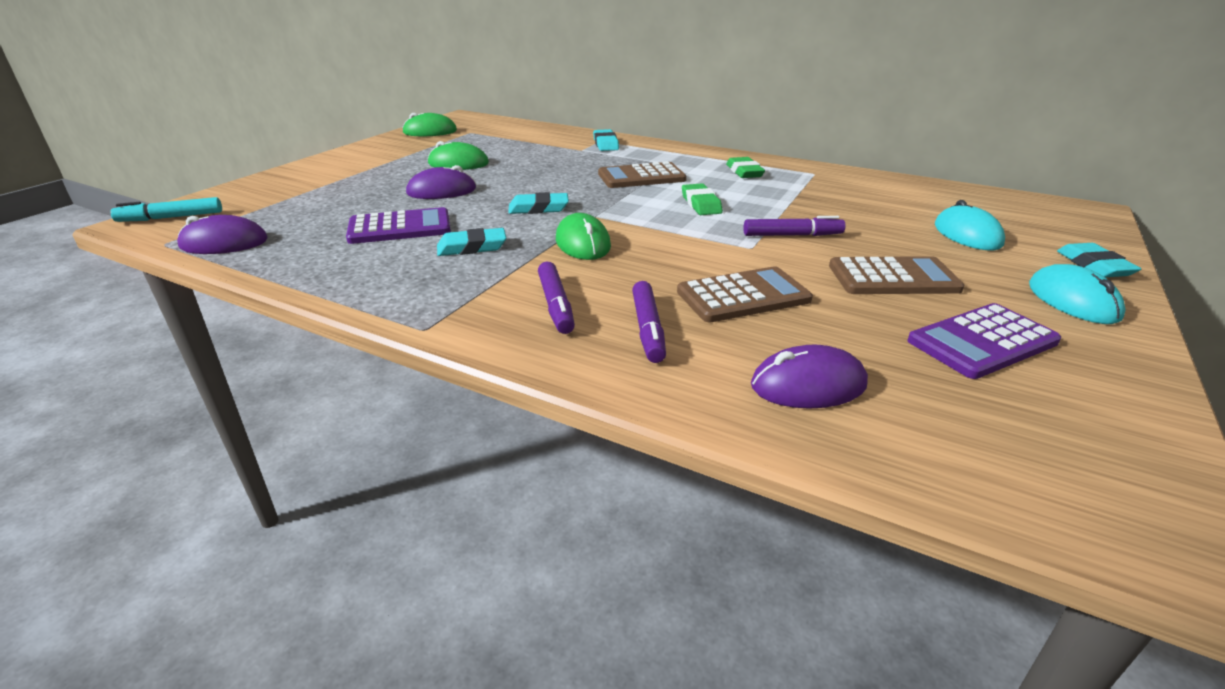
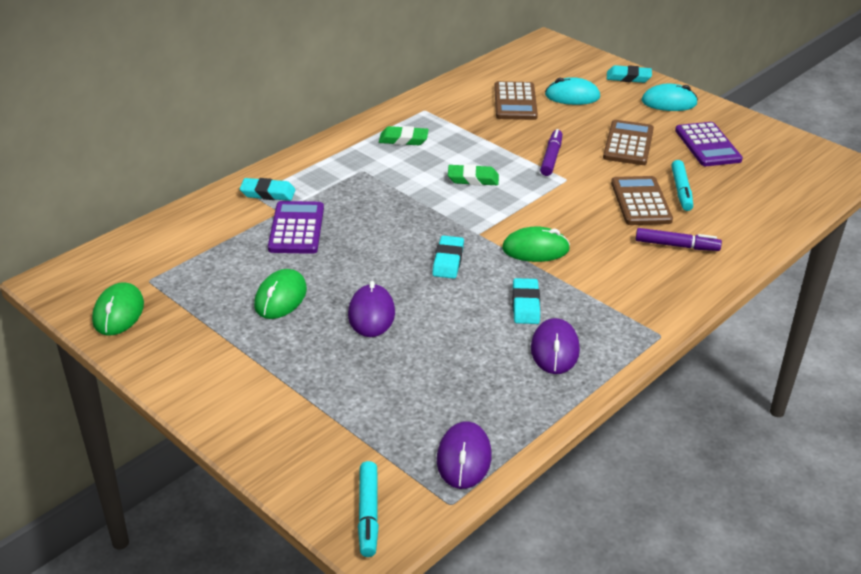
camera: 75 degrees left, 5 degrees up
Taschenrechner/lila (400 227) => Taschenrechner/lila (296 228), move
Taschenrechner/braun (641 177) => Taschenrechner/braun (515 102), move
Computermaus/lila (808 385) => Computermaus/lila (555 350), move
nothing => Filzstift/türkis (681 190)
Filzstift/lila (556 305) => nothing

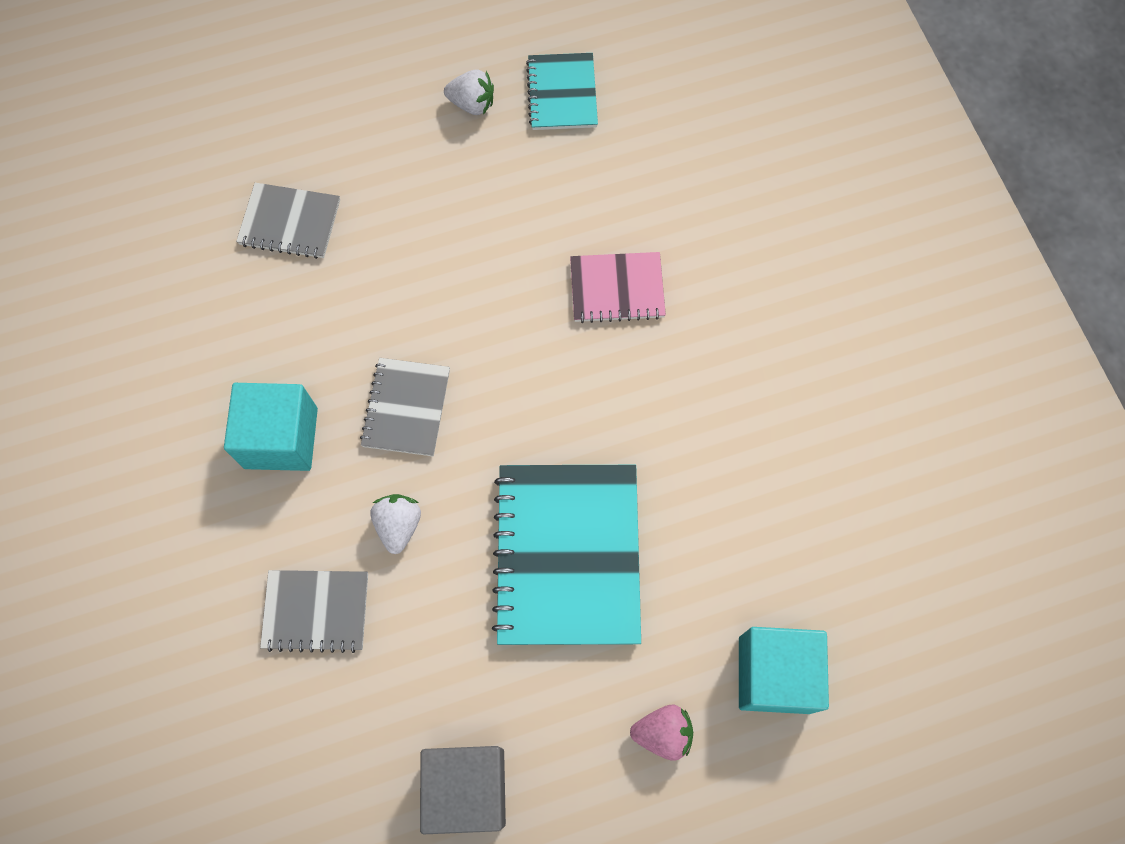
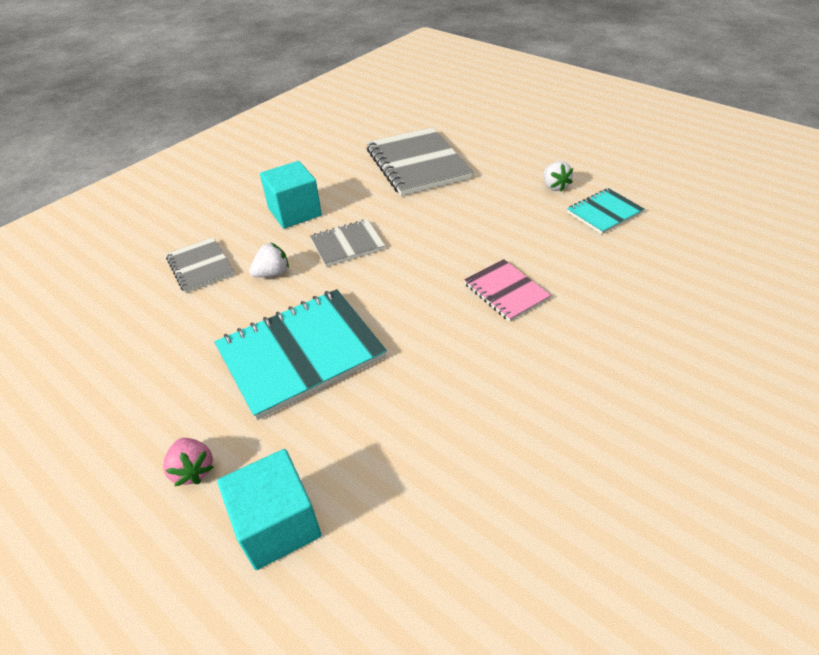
camera: 60 degrees right, 25 degrees down
Notizbuch/grau (290 223) => Notizbuch/grau (417 164), x1.82
Kubus/grau (467 788) => nothing

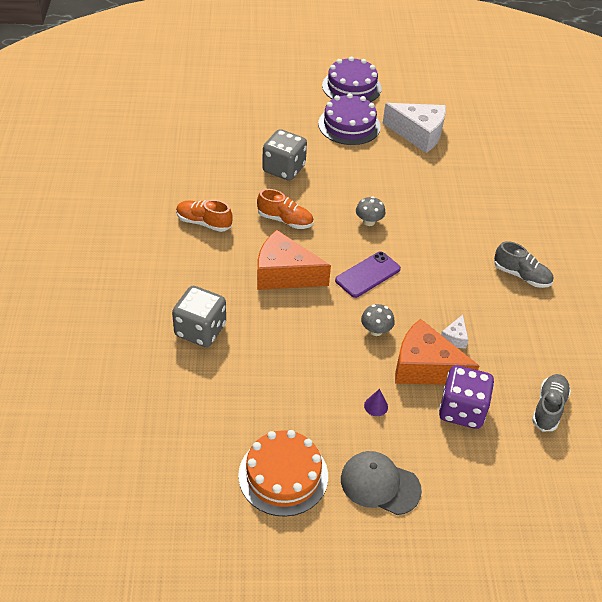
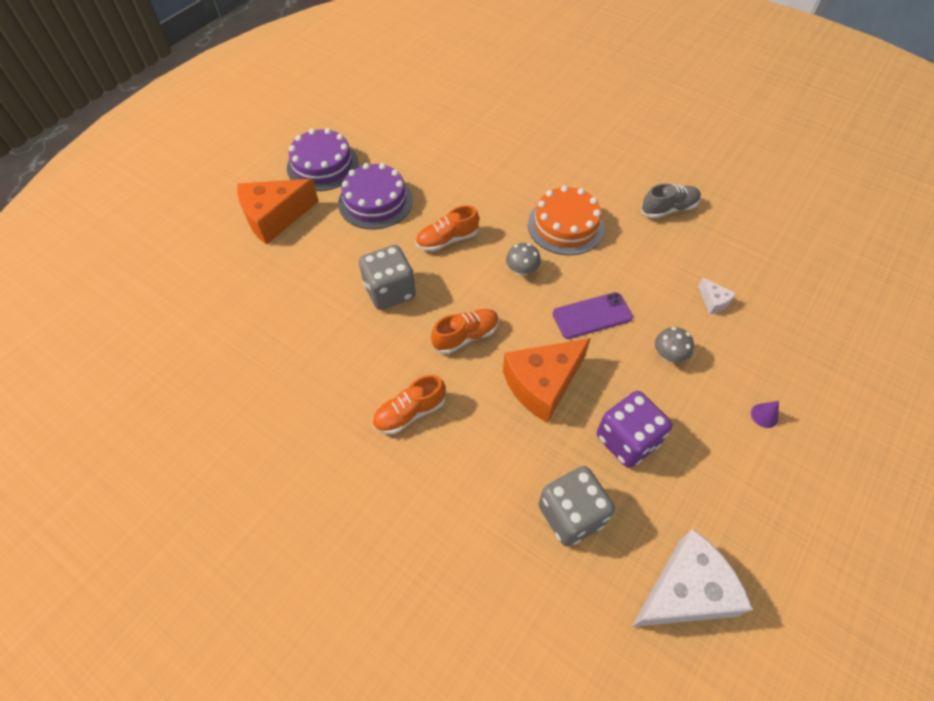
camera: 50 degrees left, 10 degrees up
Käse/orange (425 367) => Käse/orange (275 217), move
nothing => Schuh/orange (447 240)
Kuchen/orange (283 475) => Kuchen/orange (566 226), move
Handy/lila (368 275) => Handy/lila (592 316), 75 degrees clockwise
Spielwürfel/lila (462 410) => Spielwürfel/lila (627 440), move
Käse/weiß (418 134) => Käse/weiß (685 591), move
Kappe/grau (380 484) => nothing
Schuh/grau (548 408) => nothing

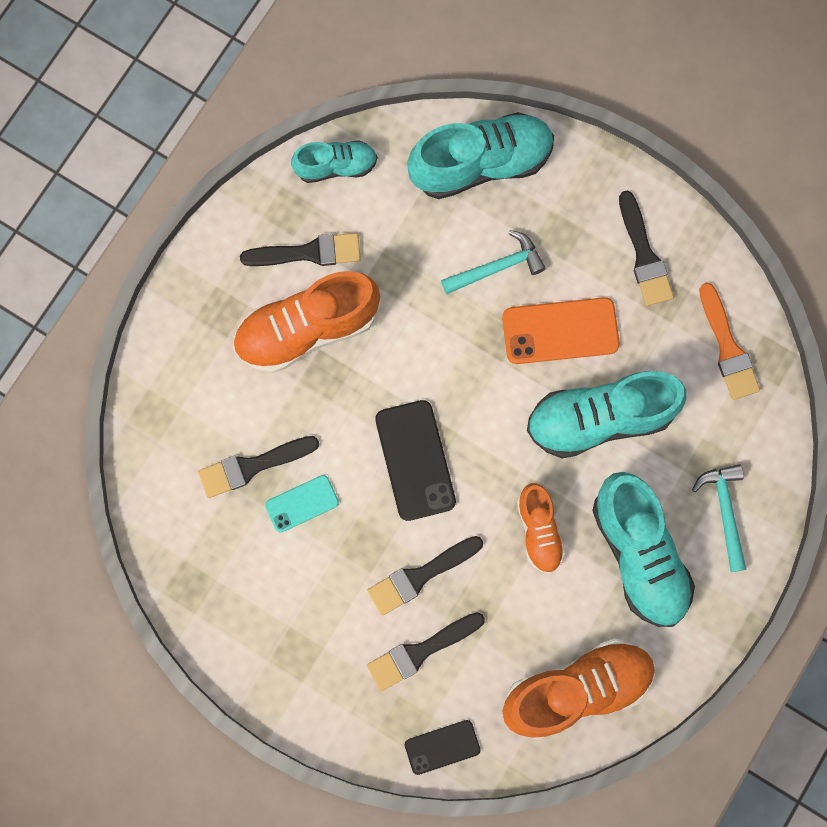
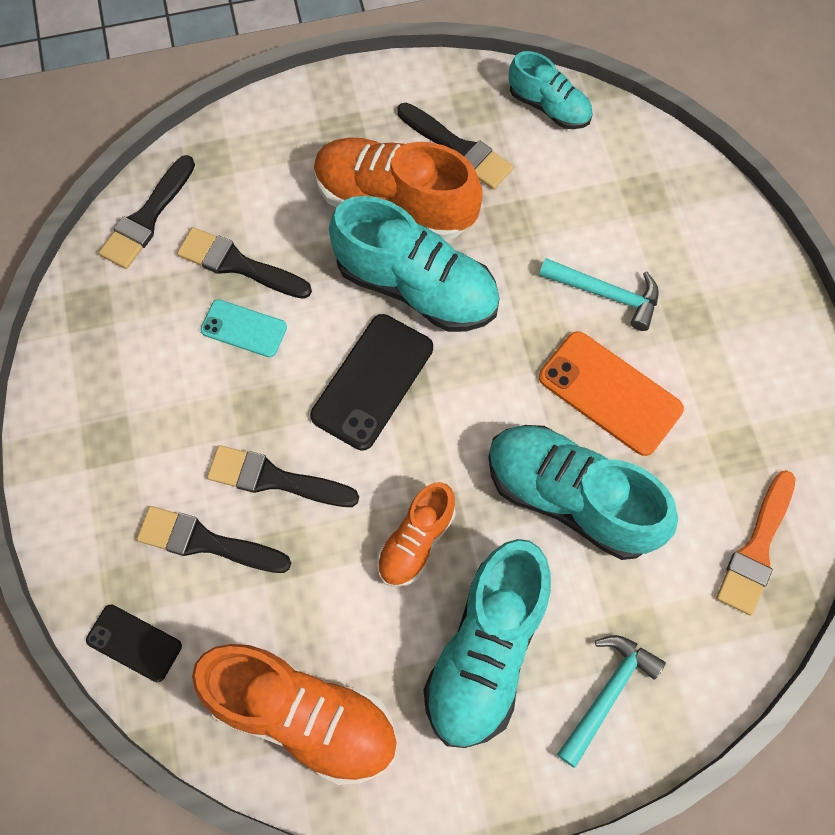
camera: 45 degrees right, 10 degrees down
Pinsel/schwarz (644 255) => Pinsel/schwarz (147 218), move
Schuh/türkis (481 164) => Schuh/türkis (416 287), move

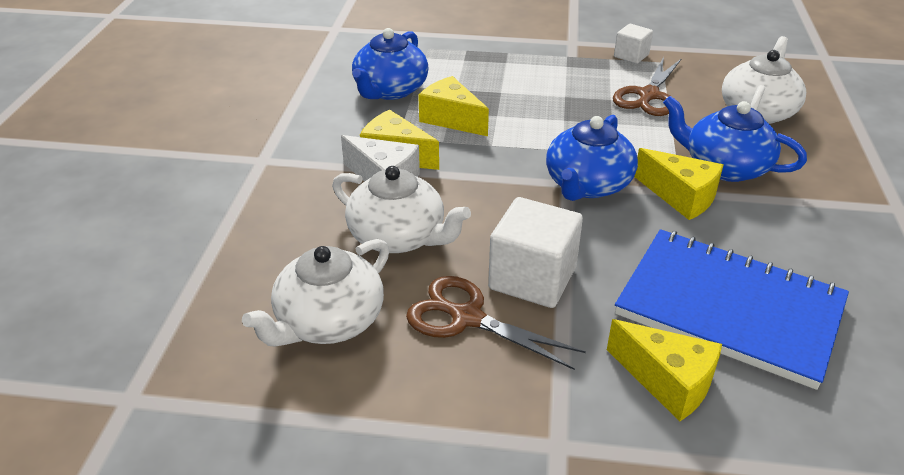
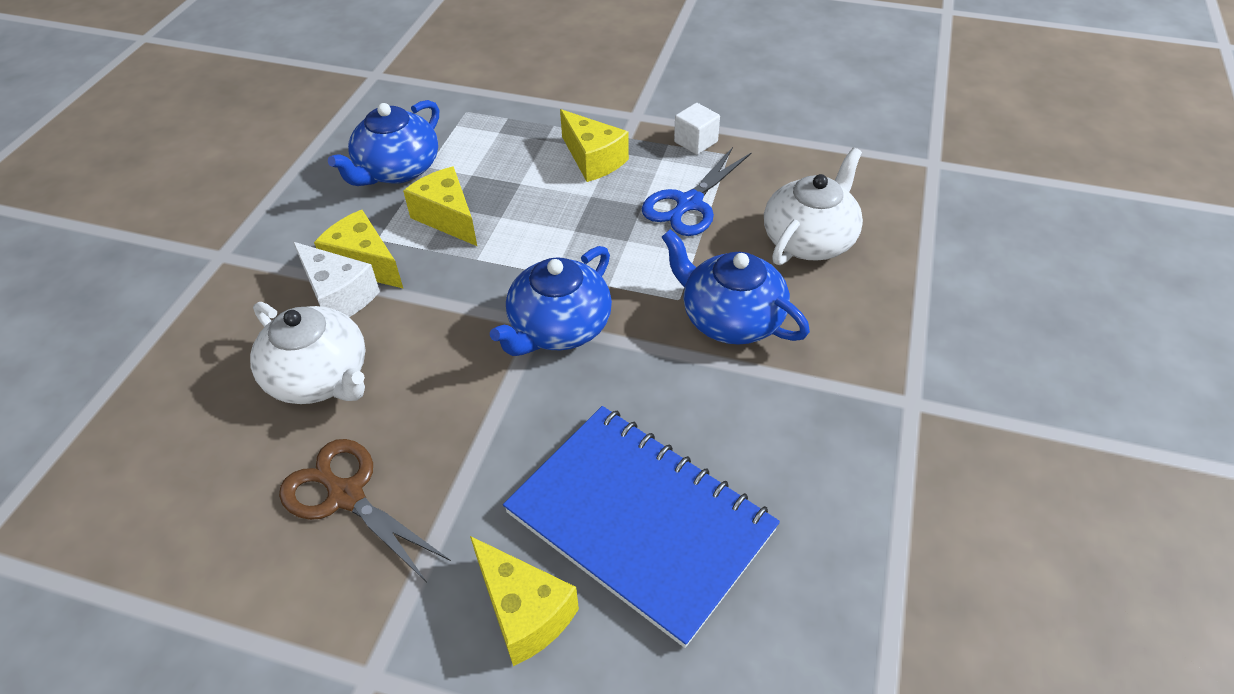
camera: 10 degrees right, 10 degrees up
Käse/gelb (681 197) => Käse/gelb (593 159), move
Schere/braun (648 95) => Schere/blau (689 203)
Teekanne/weiß (328 321) => nothing
Kubus/weiß (532 278) => nothing

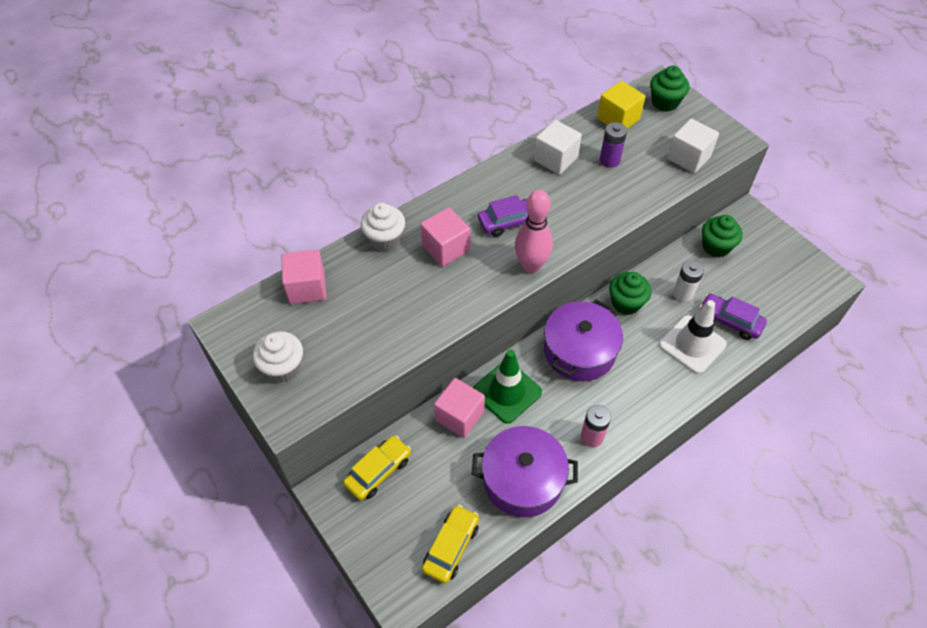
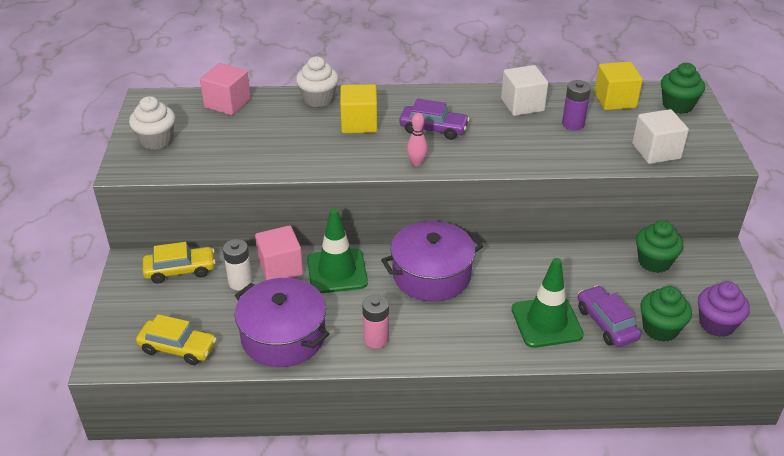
camera: 35 degrees right, 15 degrees down
Auto/gelb (451 547) => Auto/gelb (178 348), 45 degrees clockwise
Batterie/weiß (683 293) => Batterie/weiß (240 282), move
Kubus/rosa (446 248) => Kubus/gelb (359 123)
Bowlingkegel/rosa (531 265) => Bowlingkegel/rosa (417 163), x0.54
Leitkegel/weiß (692 344) => Leitkegel/grün (546 322)
Muffin/grün (626 303) => Muffin/grün (660 329), move
nothing => Muffin/lila (716 324)

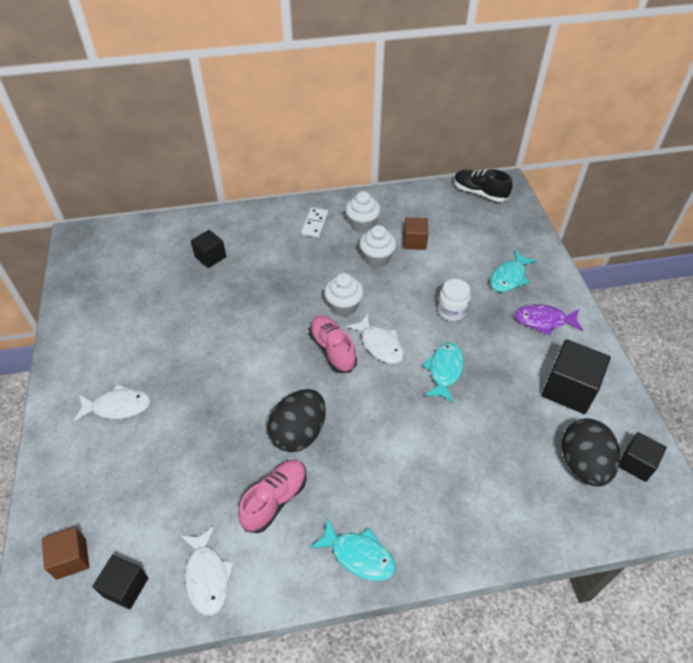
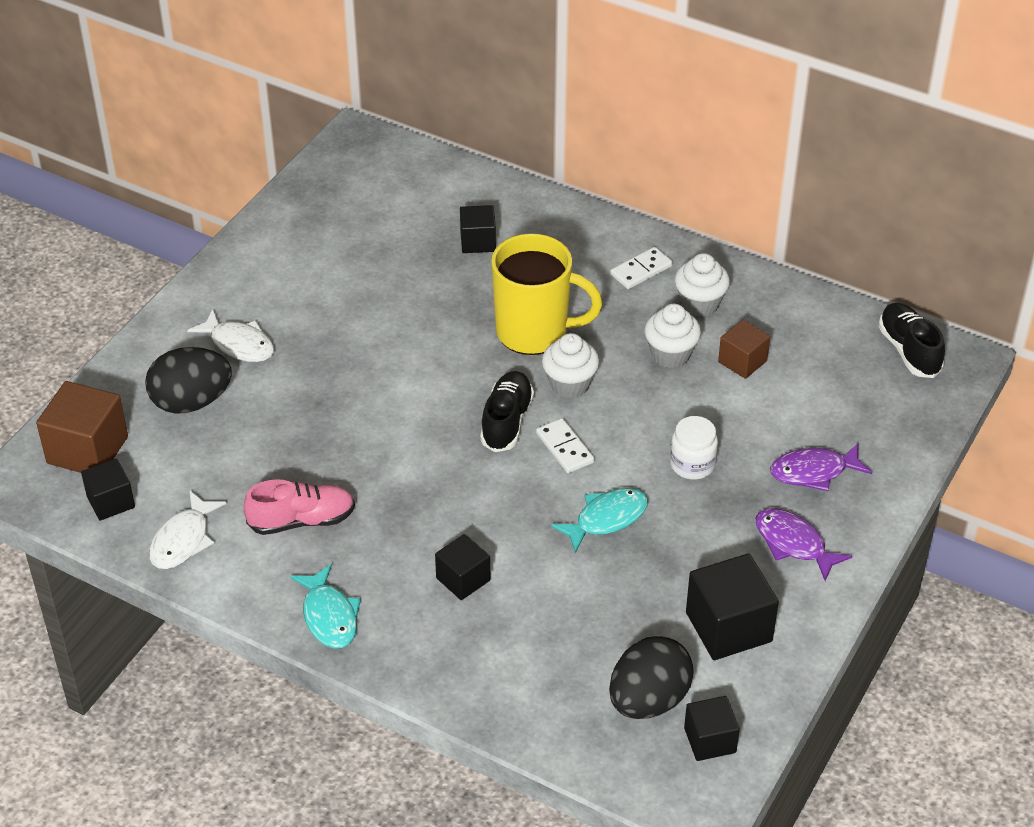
camera: 40 degrees right, 5 degrees down
Kubus/braun (71 559) => Kubus/braun (87 450), x1.65
Ei/schwarz (299 433) => Ei/schwarz (191 402), move
nothing => Kubus/schwarz (463 579)
Schuh/rosa (332 350) => Schuh/schwarz (506 421)
nothing => Tasse/gelb (534 332)
Fisch/weiß (379 344) => Dominostein/weiß (564 448)
Fisch/türkis (509 277) => Fisch/lila (814 472)

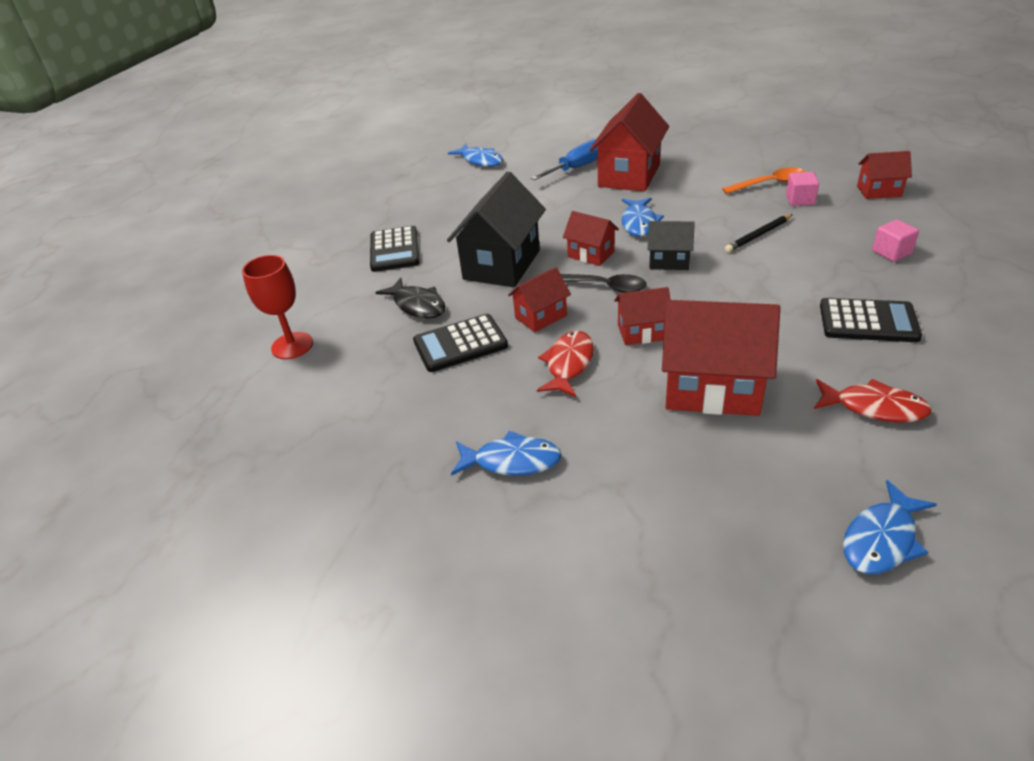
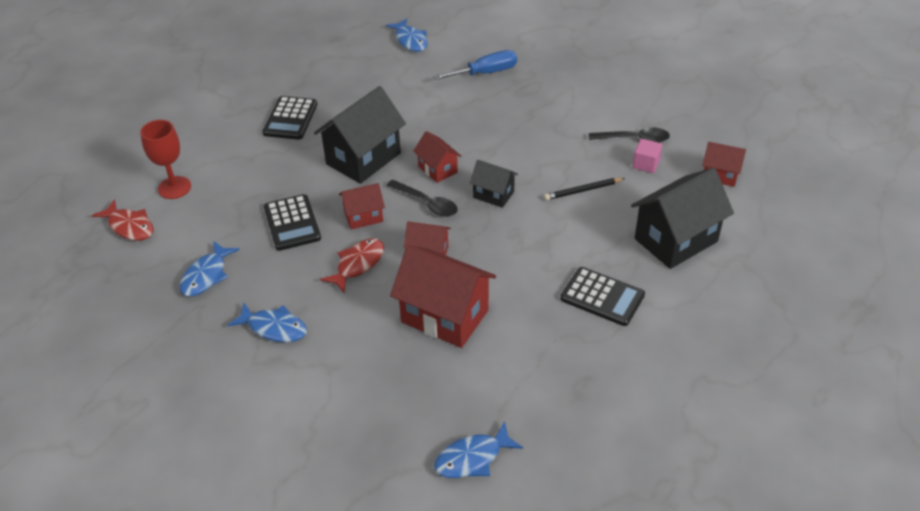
camera: 15 degrees right, 5 degrees up
Fisch/rot (874 407) => Fisch/rot (130 226), move
Fisch/blau (639 223) => Fisch/blau (206 275), move
Taschenrechner/schwarz (460 344) => Taschenrechner/schwarz (292 223), 105 degrees counterclockwise
Löffel/orange (769 184) => Löffel/schwarz (634 139)
Kubus/rosa (891 252) => Haus/schwarz (675 240)
Fisch/schwarz (417 305) => nothing
Haus/rot (629 175) => nothing

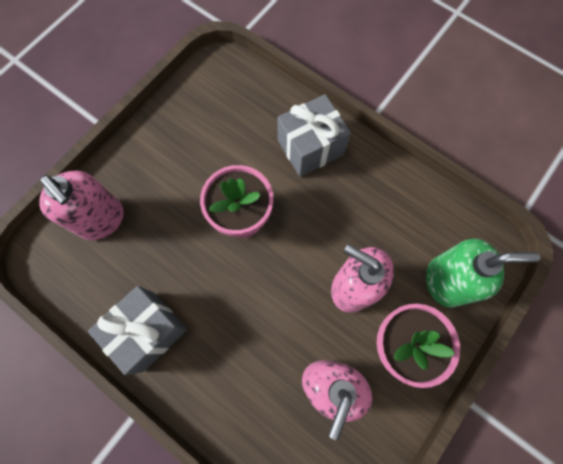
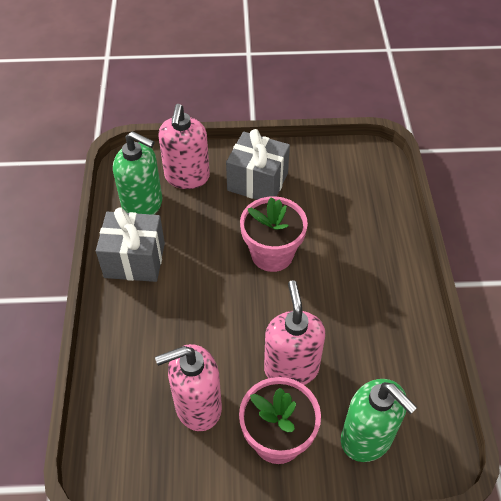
camera: 50 degrees right, 20 degrees down
nothing => Seifenspender/grün (143 205)
Geschenk/grau (310 147) => Geschenk/grau (257 182), move

